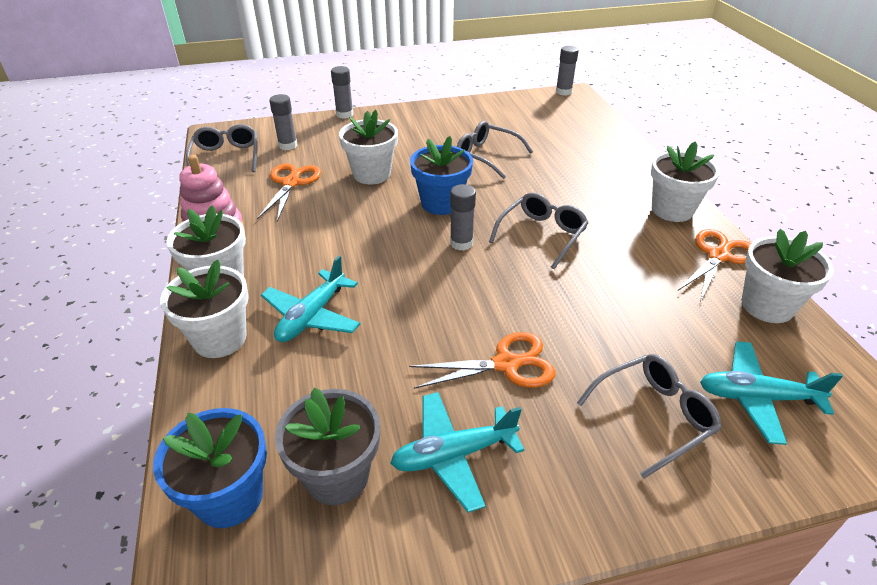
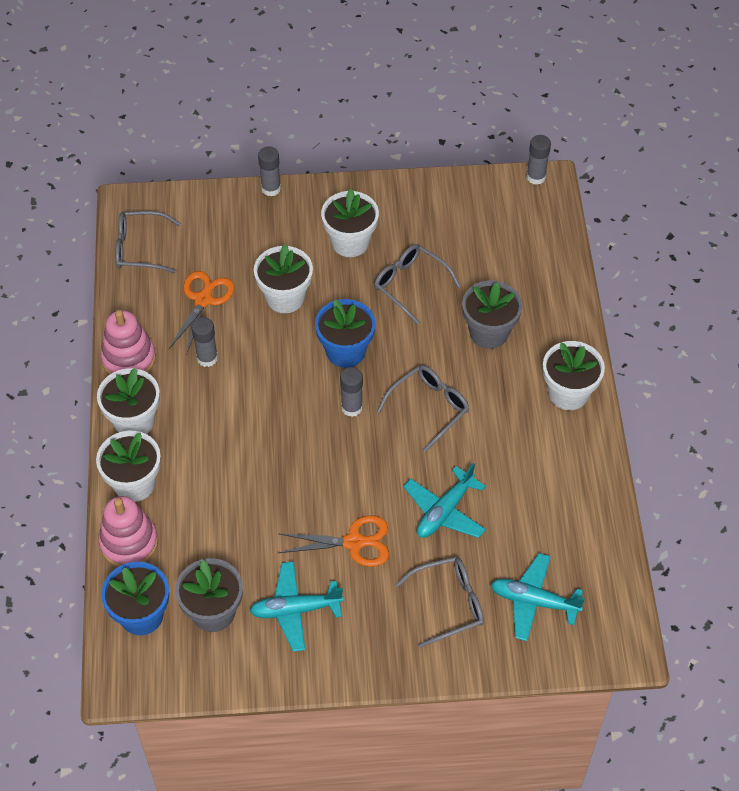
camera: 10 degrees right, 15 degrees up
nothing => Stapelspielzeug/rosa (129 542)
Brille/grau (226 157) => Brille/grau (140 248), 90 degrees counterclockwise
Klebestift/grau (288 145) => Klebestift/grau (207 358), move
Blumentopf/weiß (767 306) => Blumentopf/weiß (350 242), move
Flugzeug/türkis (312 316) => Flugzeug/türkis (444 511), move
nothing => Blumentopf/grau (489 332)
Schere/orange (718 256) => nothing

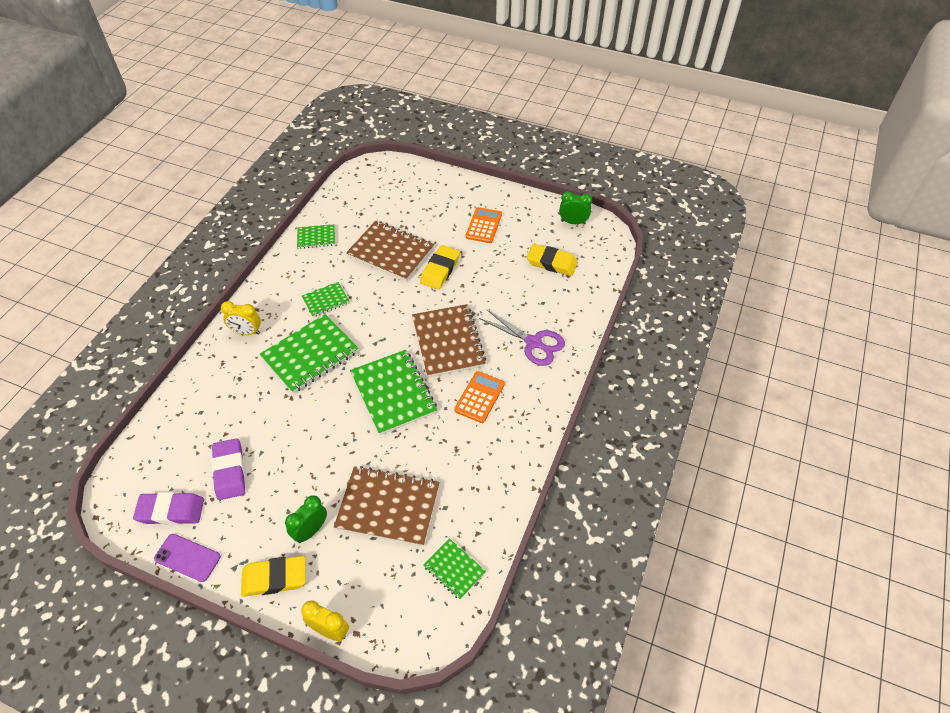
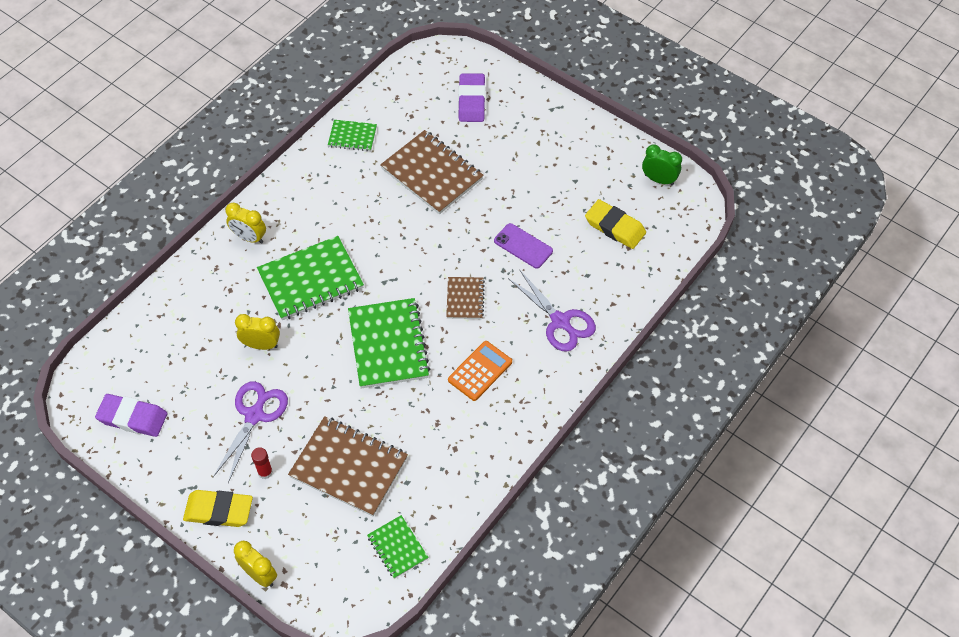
camera: 15 degrees right, 5 degrees up
nothing => Schere/lila (254 415)
nothing => Wecker/gelb (261 345)
Wecker/grün (311 530) => Klebestift/rot (265 472)
Notizbuch/braun (448 342) => Notizbuch/braun (465 299), x0.53
Radiergummi/lila (230 471) => Radiergummi/lila (472 101), move
Handy/lila (187 557) => Handy/lila (523 246), move
Notizbuch/grün (326 300) => nothing
Radiergummi/gelb (440 270) => nothing
Taschenrechner/orange (484 225) => nothing

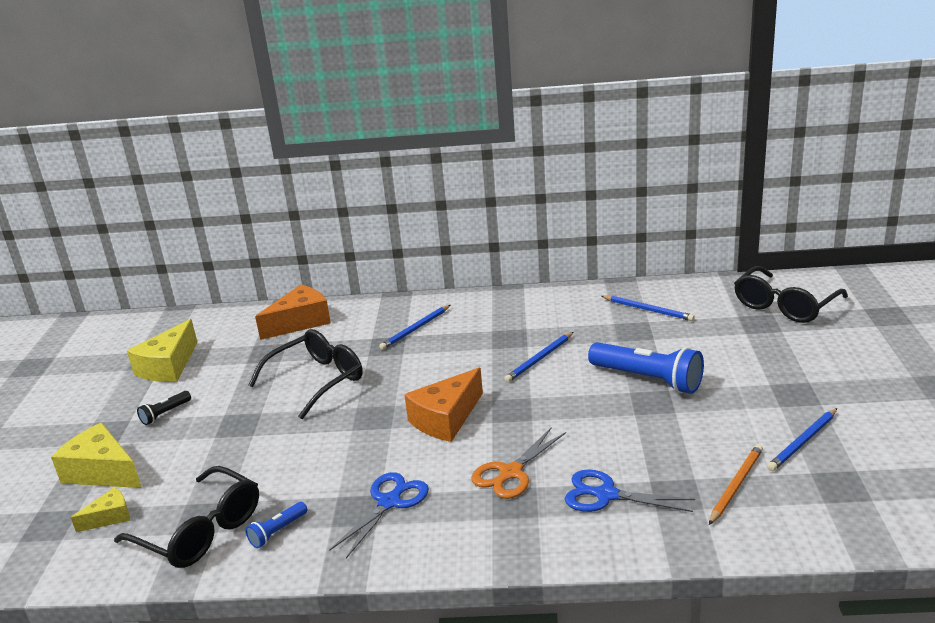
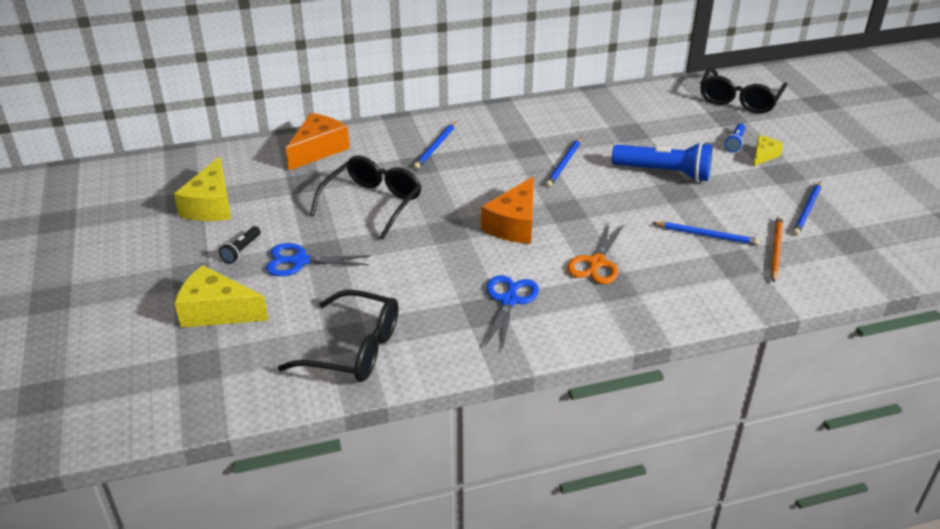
camera: 20 degrees left, 10 degrees up
Schere/blau (606 495) => Schere/blau (300 261), move
Bleistift/blau (648 310) => Bleistift/blau (707 235), move
Taschenlampe/blau (277 532) => Taschenlampe/blau (735 143), move
Käse/gelb (109 517) => Käse/gelb (763 156), move

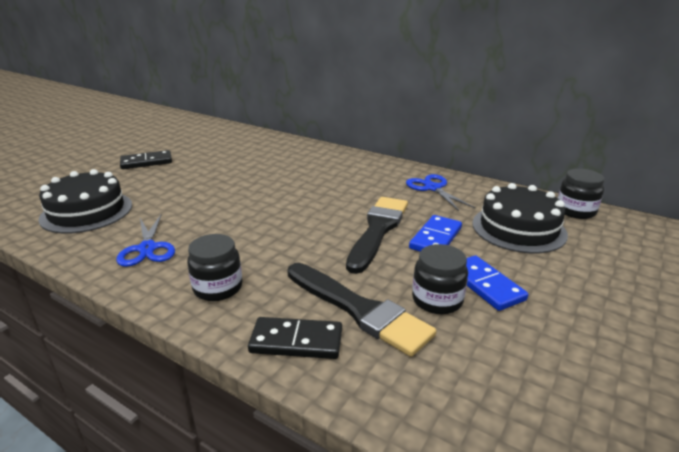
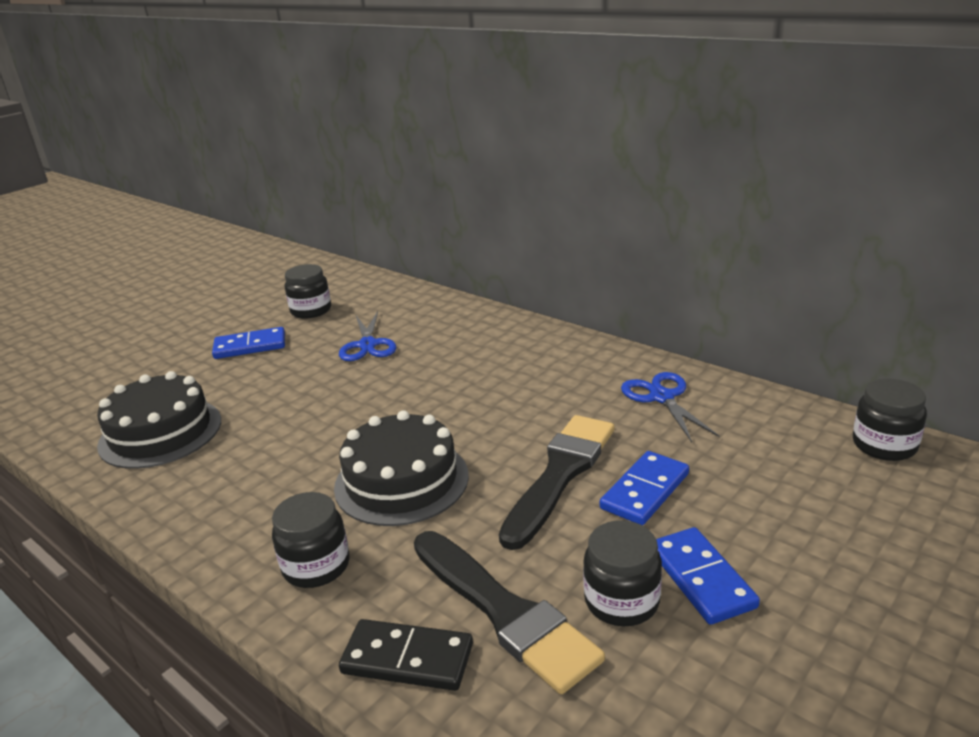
camera: 10 degrees right, 0 degrees up
Dominostein/schwarz (146 162) => Dominostein/blau (250 346)
nothing => Einmachglas/schwarz (311 310)
Kuchen/schwarz (518 228) => Kuchen/schwarz (401 481), move
Schere/blau (147 248) => Schere/blau (367 345), move

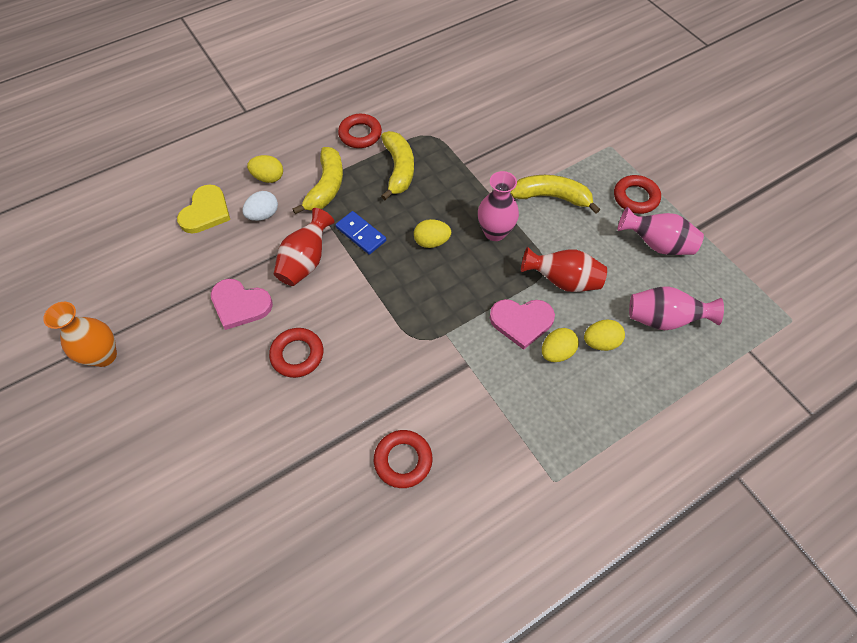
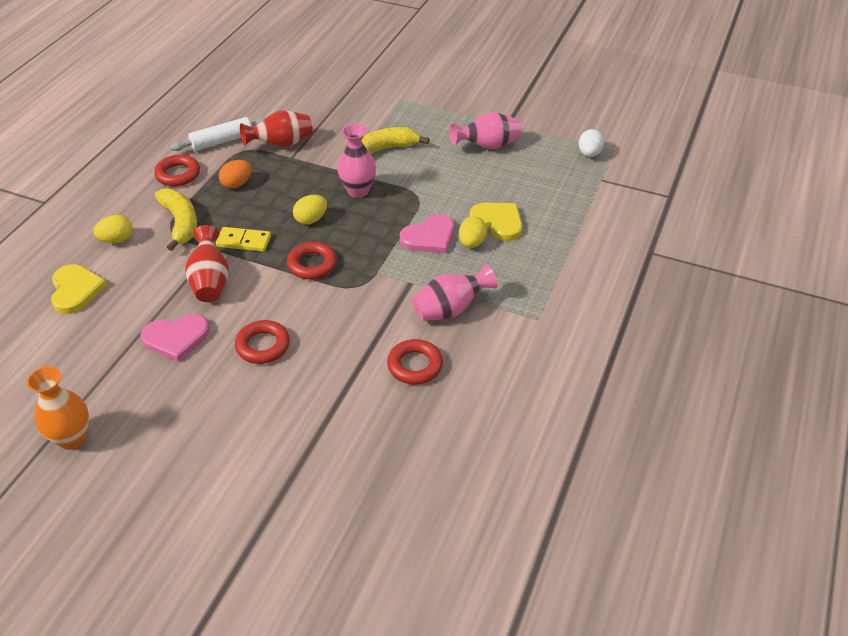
camera: 35 degrees left, 15 degrees down
nothing => Nudelholz/weiß (222 141)
Dominostein/blau (361 234) => Dominostein/gelb (244 241)
Banane/gelb (399 169) => Ei/orange (237 184)
Vase/rot (562 281) => Vase/rot (281 144), move
Ring/rot (635 197) => Ring/rot (312 264), move
Vase/rosa (663 319) => Vase/rosa (450 309), move
Ei/gelb (600 342) => Herz/gelb (498 222)
Ei/weiß (263 215) => Ei/weiß (589 154), move

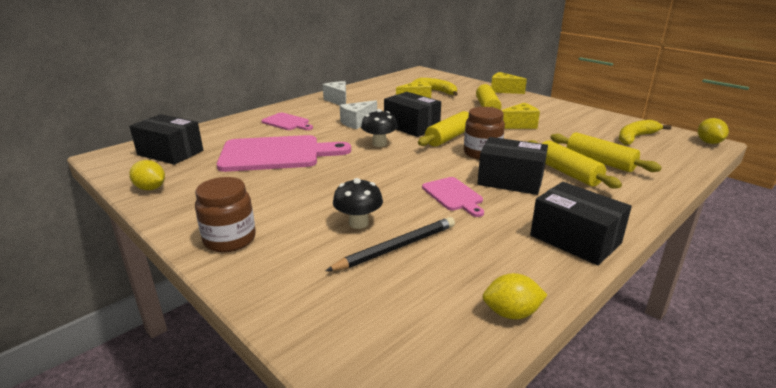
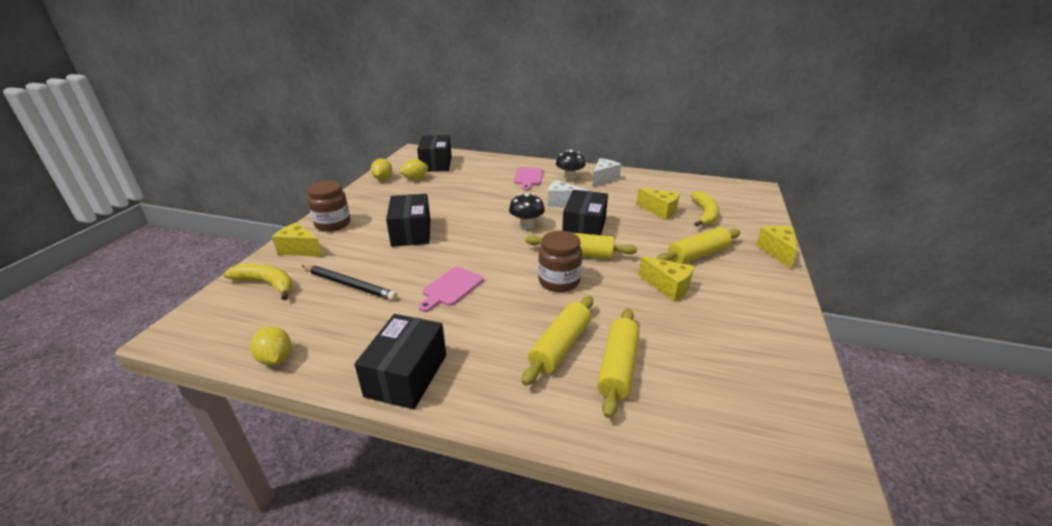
camera: 60 degrees right, 5 degrees up
Banane/gelb (635 137) => Banane/gelb (267 284), move
nothing => Käse/gelb (300 249)
Schachtel/schwarz (510 180) => Schachtel/schwarz (411 232), move
Zitrone/gelb (709 142) => Zitrone/gelb (415 179), move
Pilz/schwarz (358 223) => Pilz/schwarz (569 178), move
Schneidebrett/rosa (276 154) => nothing

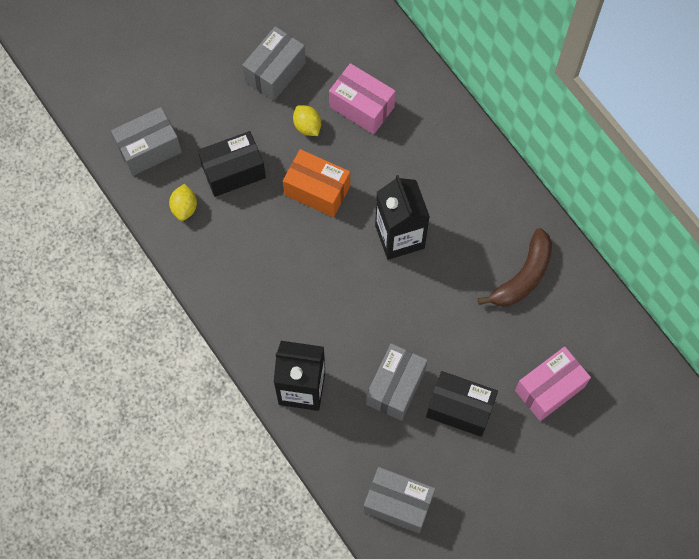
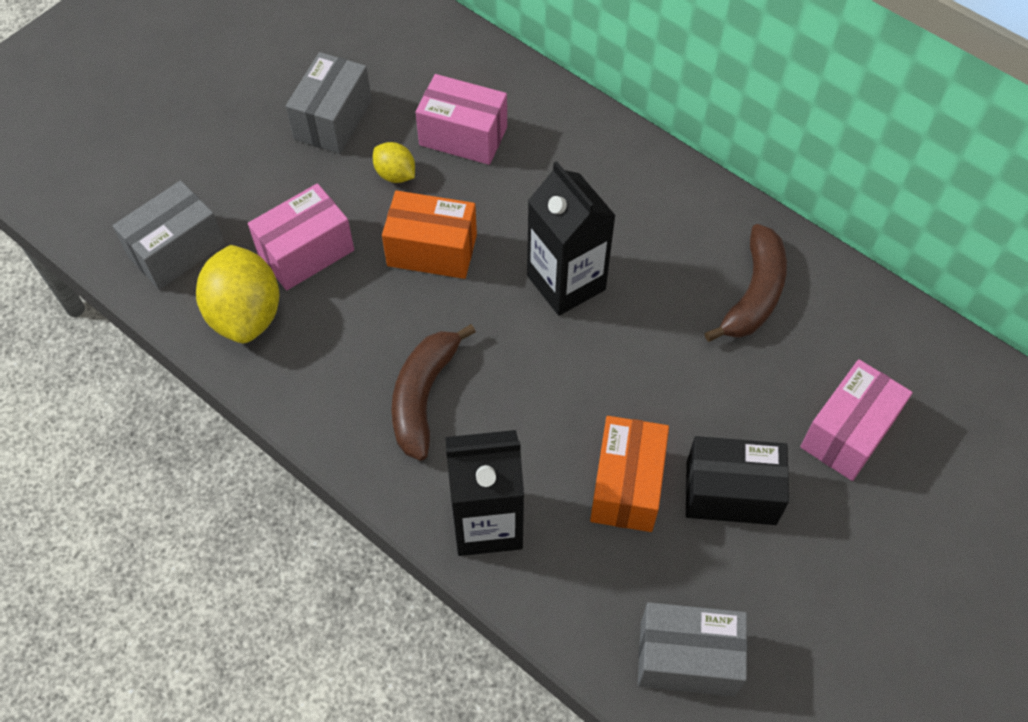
camera: 15 degrees left, 10 degrees down
Zitrone/gelb (184 207) => Zitrone/gelb (246 314), x1.93
Schachtel/schwarz (233 171) => Schachtel/rosa (306 252)
nothing => Banane/braun (423 396)
Schachtel/grau (395 387) => Schachtel/orange (626 486)

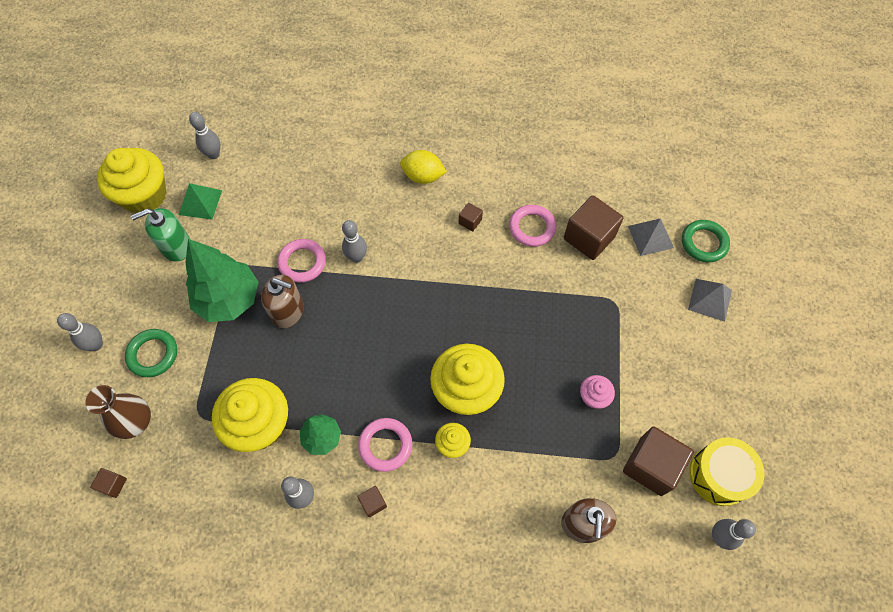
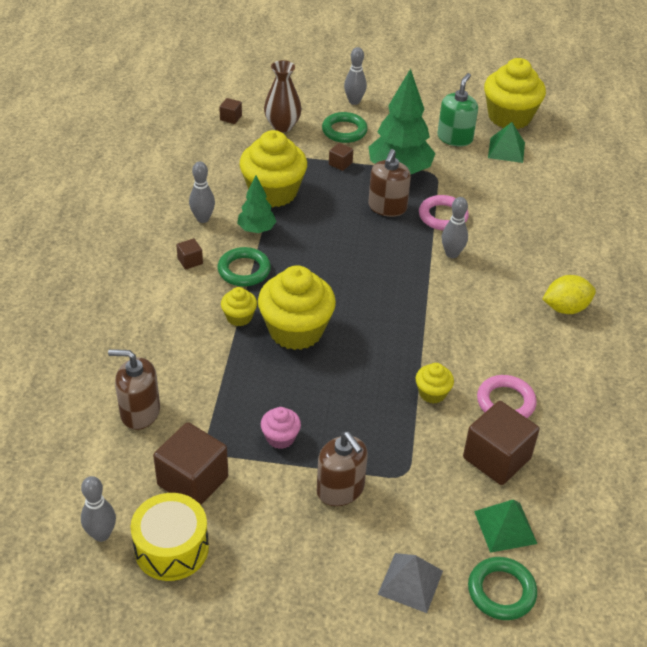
camera: 90 degrees right, 20 degrees down
Ring/rosa (385 445) => Ring/grün (244 270)
nothing => Seifenspender/braun (340 489)
Kubus/braun (470 221) => Kubus/braun (340 164), move
nothing => Muffin/gelb (432 393)
Seifenspender/grün (176 246) => Seifenspender/grün (455 138), 45 degrees clockwise
Pyramide/grau (650 236) => Pyramide/grün (505 527)
Zitrone/gelb (423 176) => Zitrone/gelb (565 308), 60 degrees clockwise
Bowlingkegel/grau (214 154) => nothing

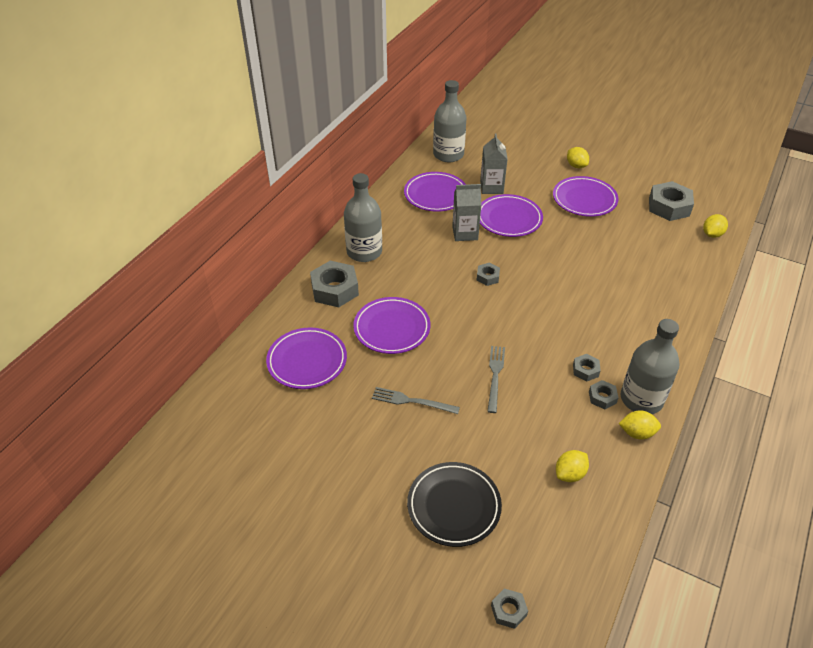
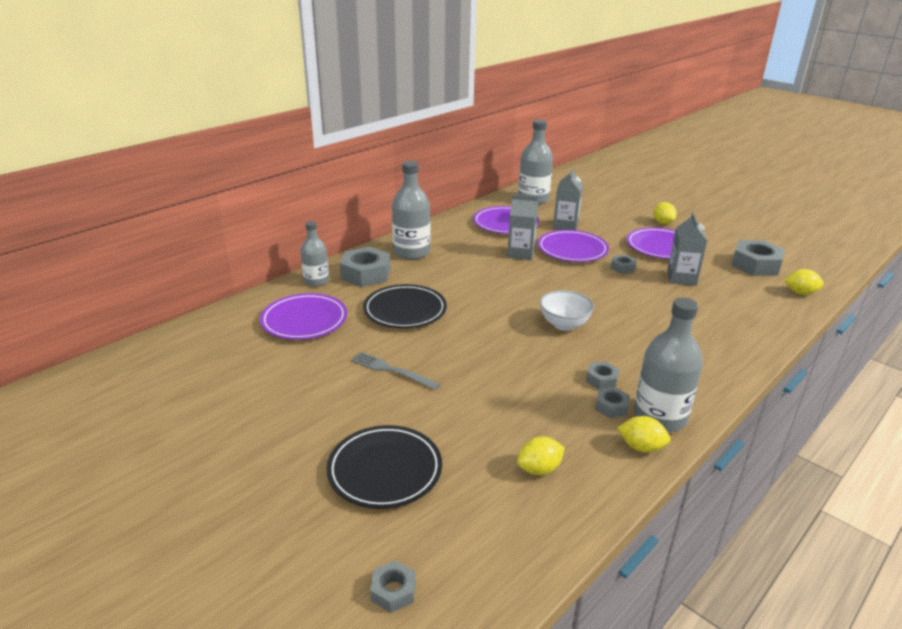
camera: 15 degrees right, 15 degrees down
nothing => Flasche/grau (316 281)
Teller/lila (392 328) => Teller/schwarz (405 310)
nothing => Schüssel/weiß (564 325)
Sechskantmutter/grau (487 277) => Sechskantmutter/grau (622 267), move
nothing => Getränkekarton/grau (681 278)
Zitrone/gelb (712 234) => Zitrone/gelb (800 293), 45 degrees clockwise
Gabel/grau (495 376) => nothing

